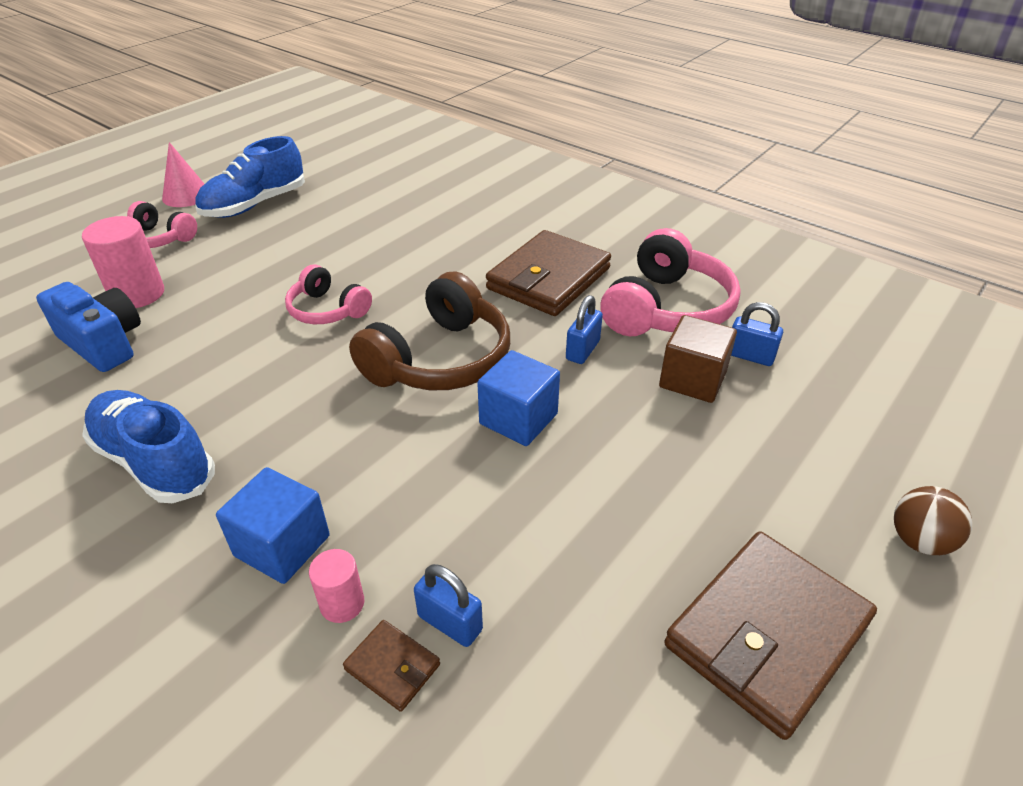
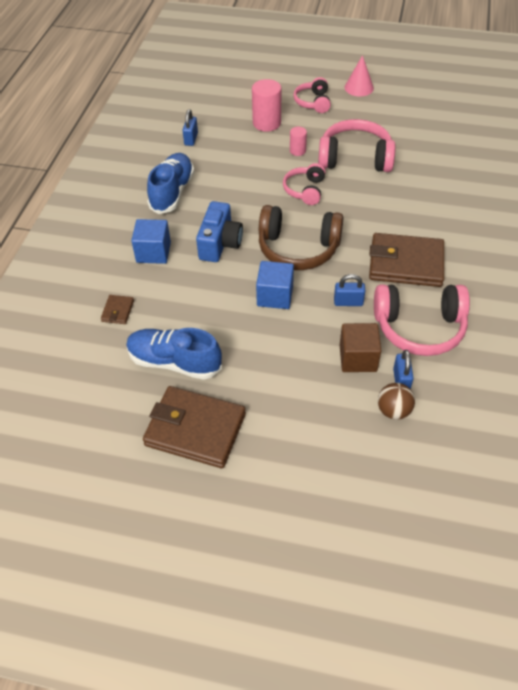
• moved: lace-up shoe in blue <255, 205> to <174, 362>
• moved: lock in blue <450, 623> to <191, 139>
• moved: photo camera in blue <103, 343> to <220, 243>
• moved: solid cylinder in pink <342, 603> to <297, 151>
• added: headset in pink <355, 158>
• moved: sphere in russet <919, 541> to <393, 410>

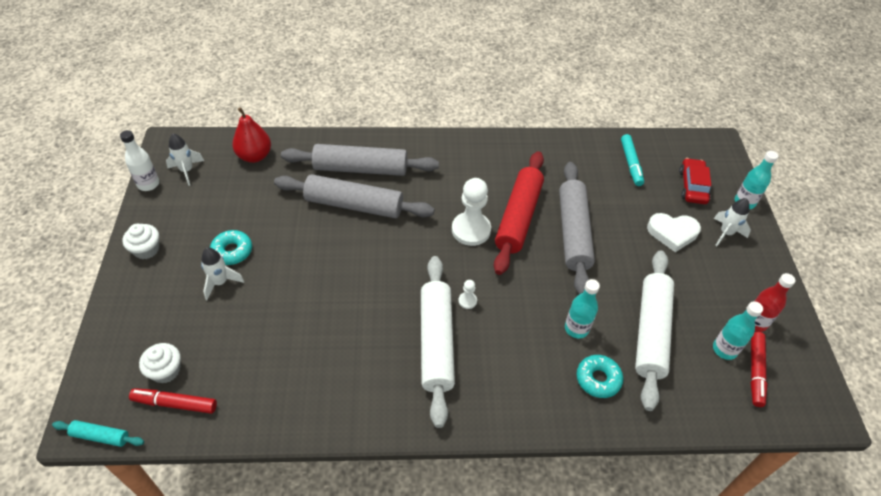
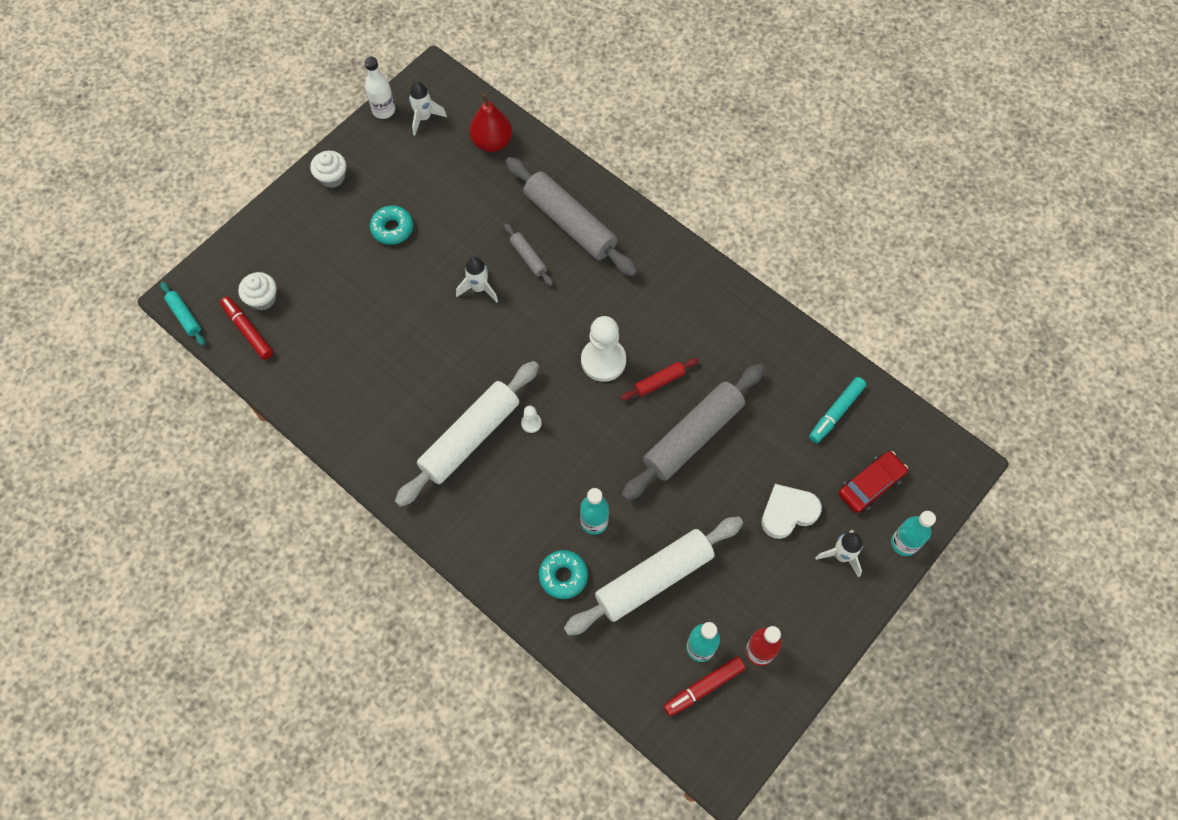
• moved: toy rocket in snow-white <220, 282> to <479, 288>
• resized: pastry roller in ash-grey <354, 205> = <528, 258> x0.45
• resized: pastry roller in crimson <518, 217> = <659, 382> x0.45
• turned: love heart in snow-white <672, 233> = <788, 512> 105 degrees clockwise

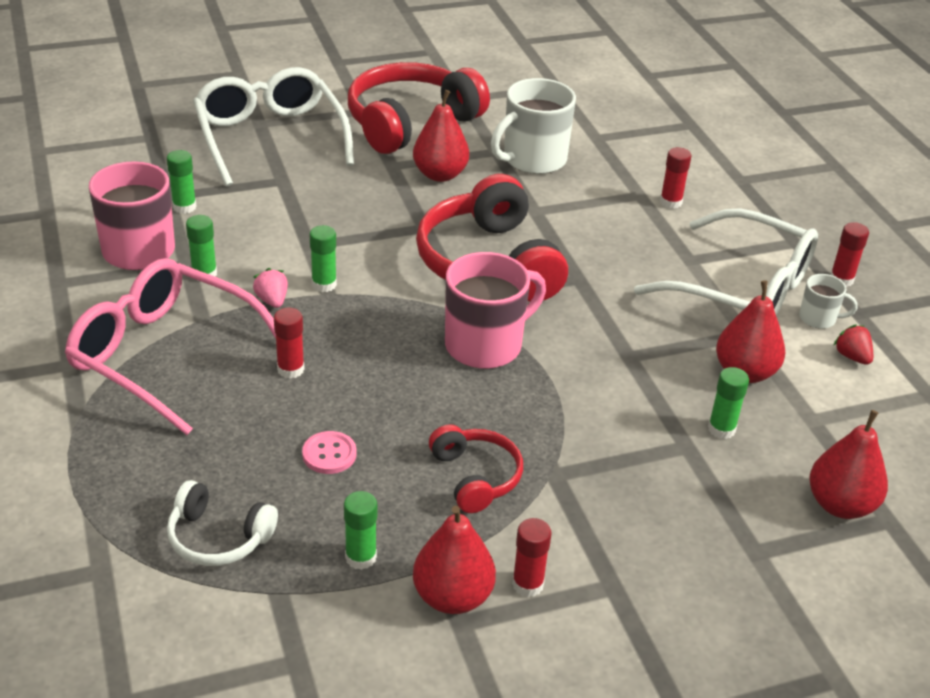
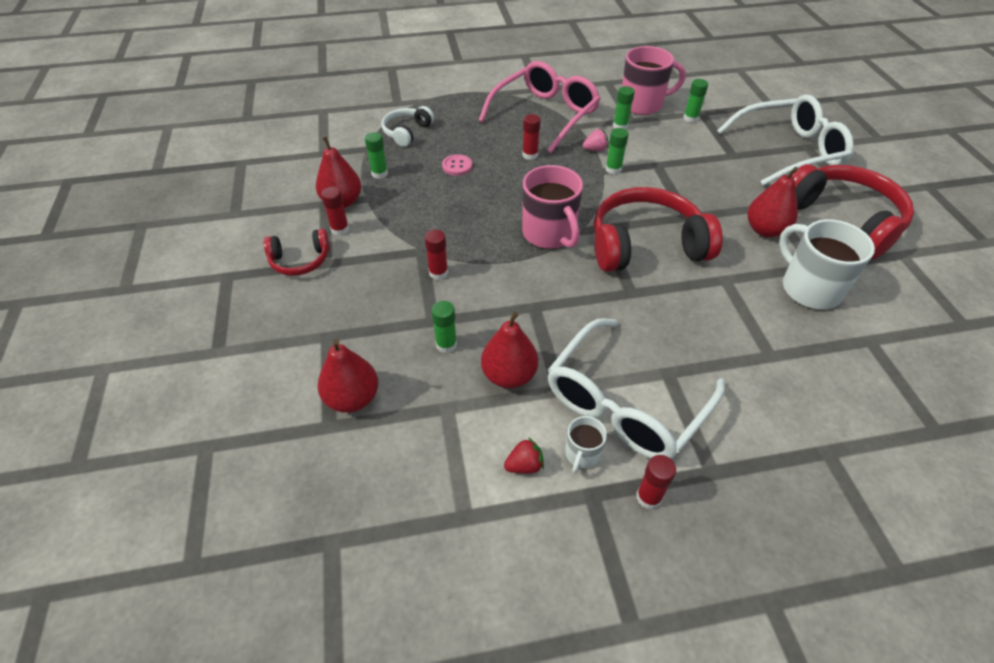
• moved: headset in crimson <476, 477> to <300, 260>
• moved: glue in crimson <671, 202> to <438, 273>

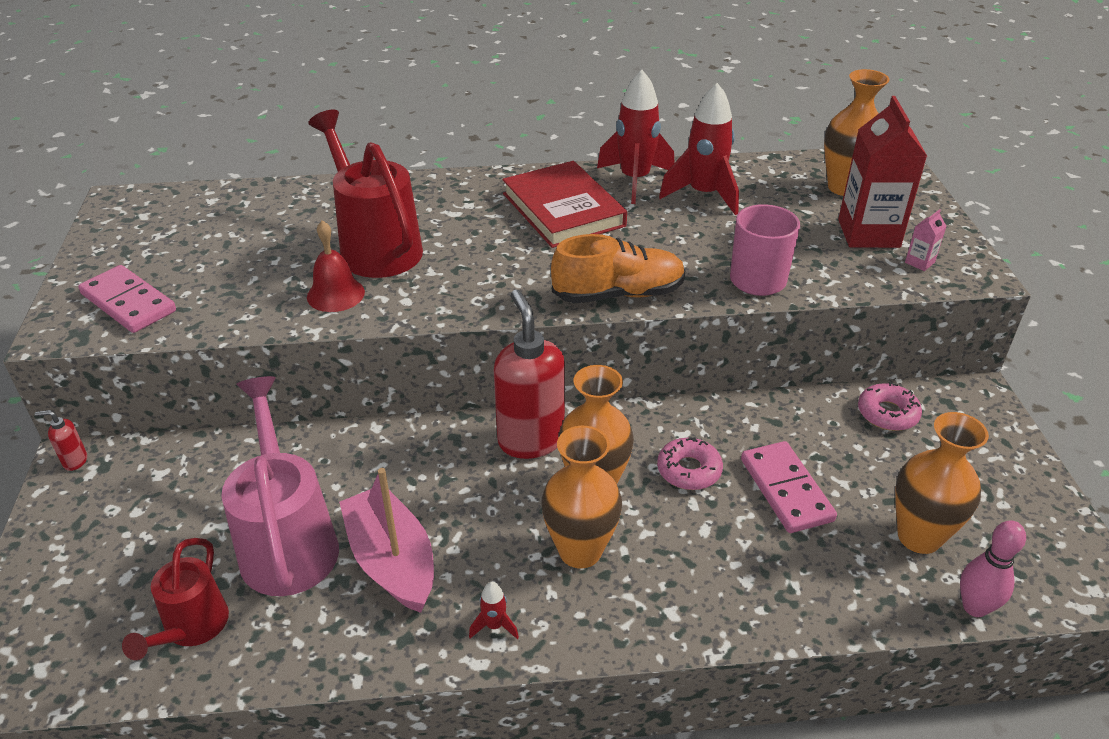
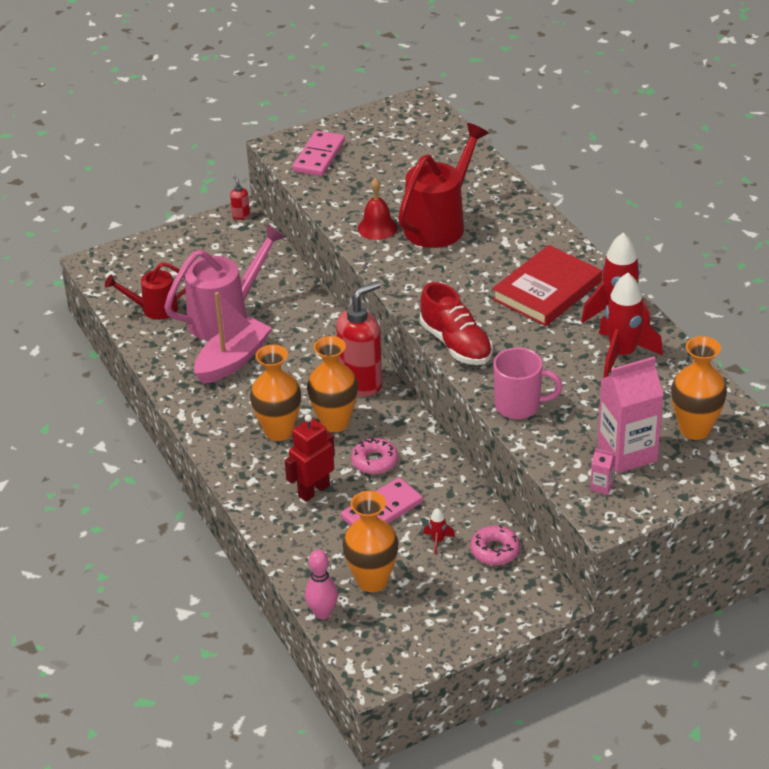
• added: robot figure in crimson <313, 490>
• recoloured: lace-up shoe in orange <618, 294> to lace-up shoe in crimson <456, 344>
• moved: toy rocket in crimson <494, 626> to <438, 541>
• recoloured: milk carton in crimson <868, 233> to milk carton in pink <627, 453>

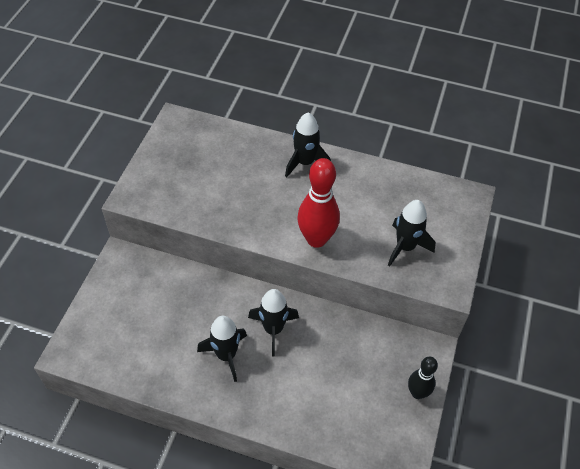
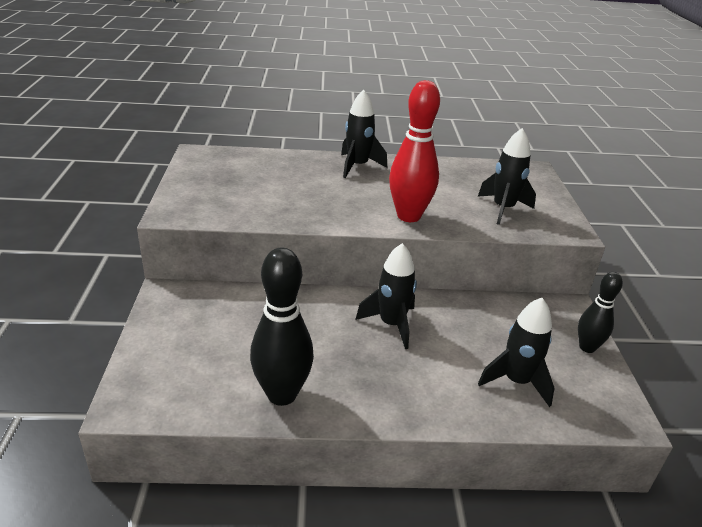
• added: skittle in ebony <282, 394>
• moved: toy rocket in ebony <226, 355> to <516, 381>

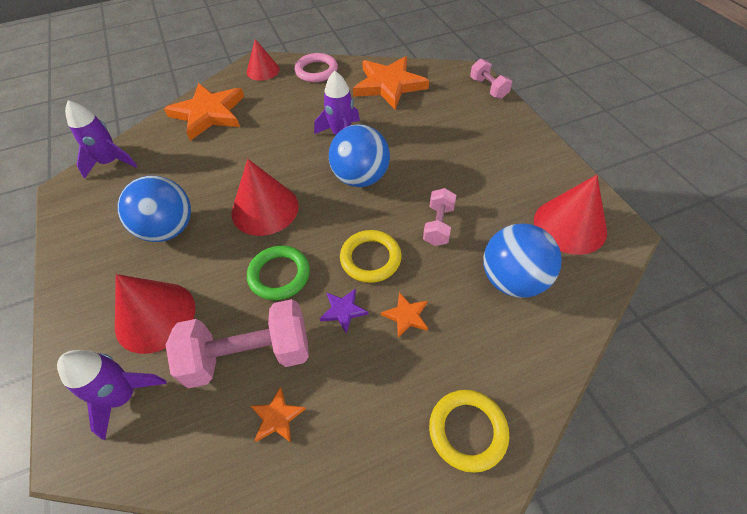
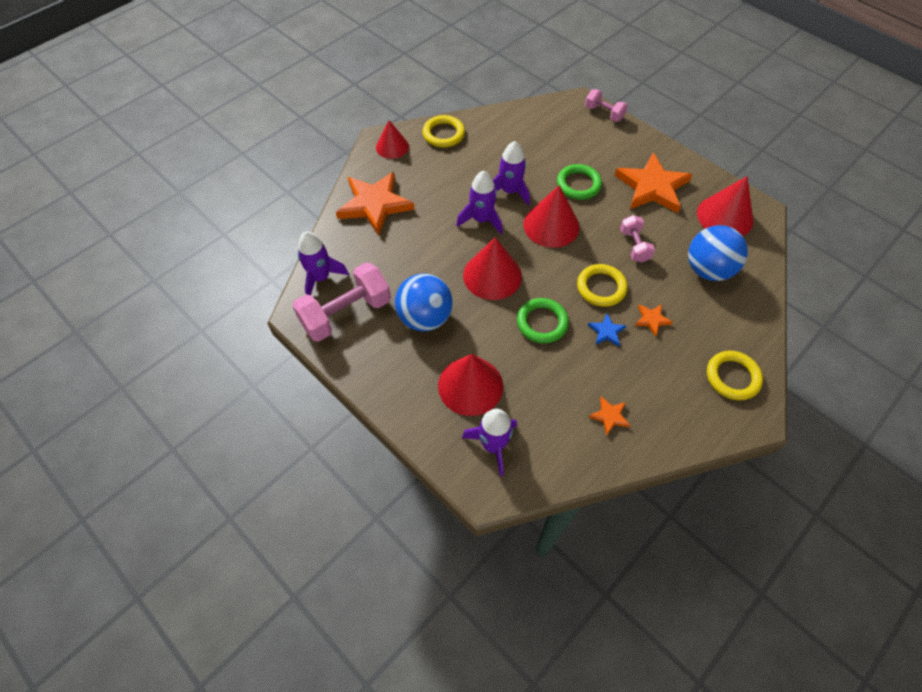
• moved: dumbbell in pink <249, 355> to <346, 314>
• recoloured: torus in pink <316, 71> to torus in golden <443, 134>
• added: toy rocket in royal purple <481, 220>
• replaced: sphere in blue <360, 178> to cone in crimson <551, 225>
• added: torus in emerald <578, 184>
• recoloured: star in royal purple <343, 310> to star in blue <606, 331>
• moved: star in orange <389, 85> to <652, 187>

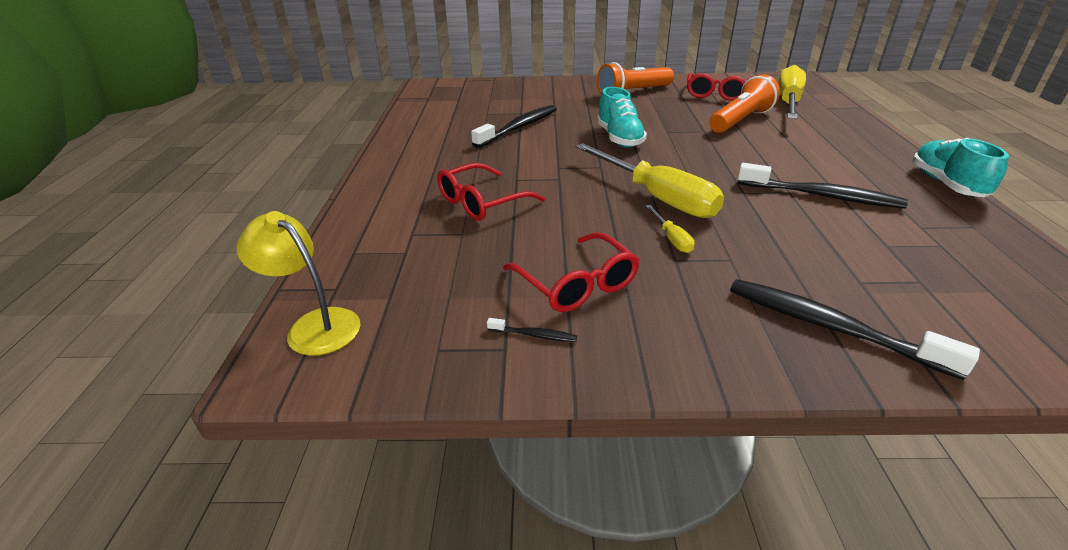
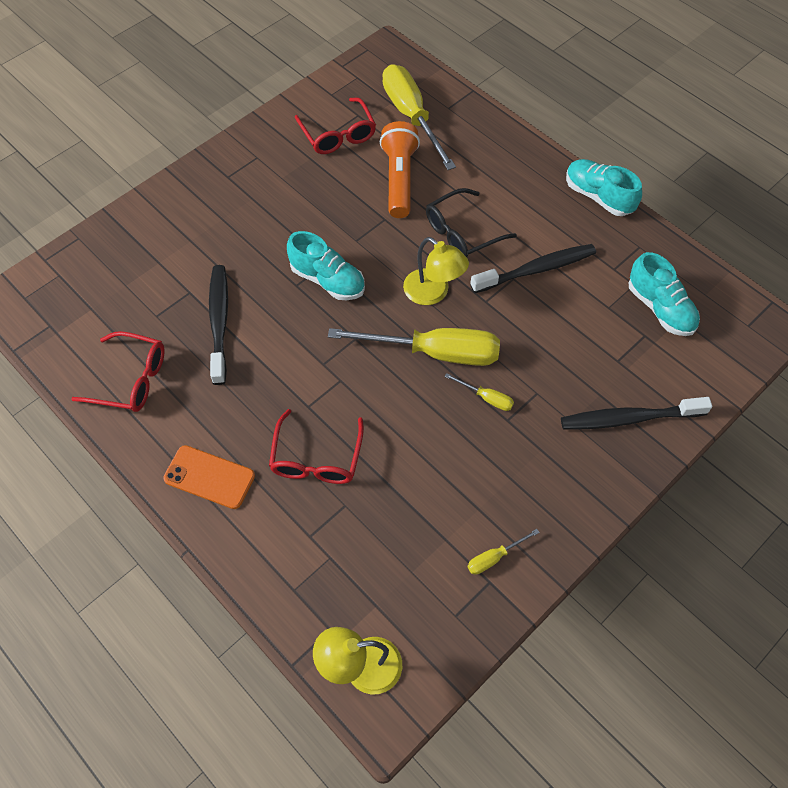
• moved: spectacles in crimson <577, 284> to <131, 379>
• added: smartphone in orange <209, 477>
• added: lamp in golden <433, 293>
• added: spectacles in ebony <462, 233>
• replaced: toothbrush in ebony <534, 335> to screwdriver in golden <494, 557>
• added: lace-up shoe in turquoise <660, 308>
• removed: torch in orange <633, 93>

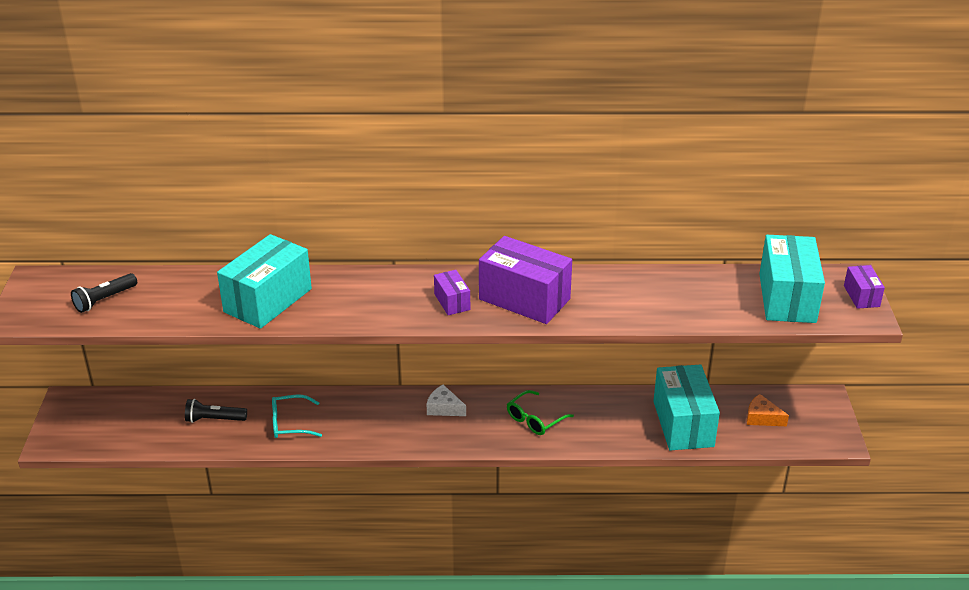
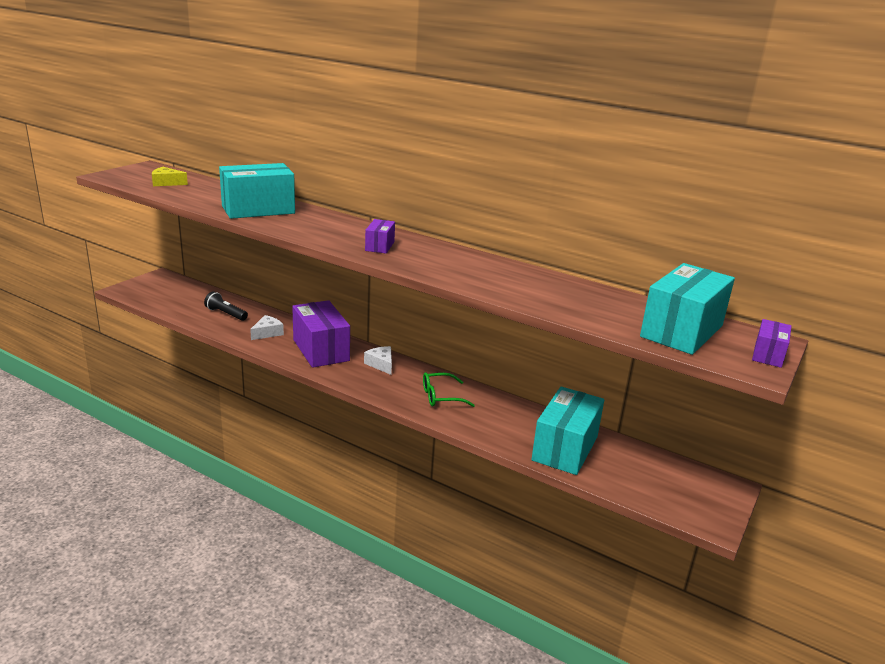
• replaced: torch in ebony <104, 300> to cheese wedge in golden <167, 183>
• replaced: spectacles in turquoise <290, 423> to cheese wedge in snow-white <267, 333>
• moved: box in royal purple <524, 299> to <321, 350>
• removed: cheese wedge in orange <762, 418>

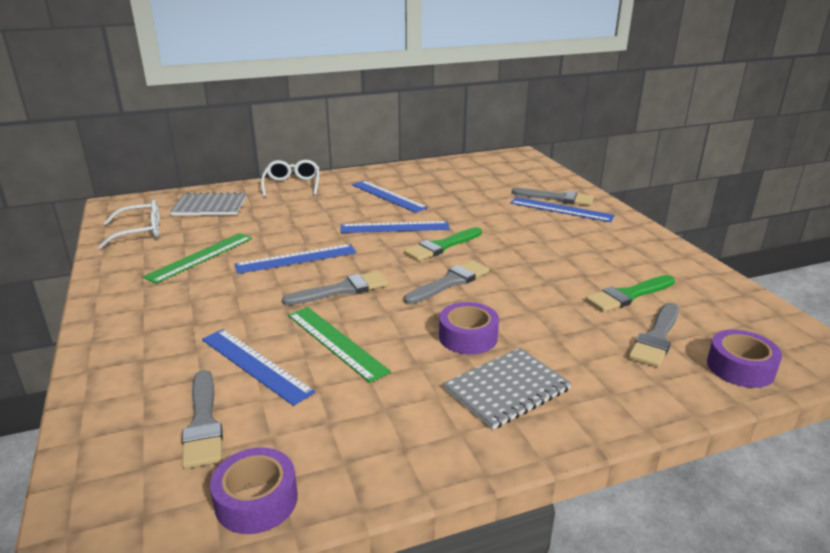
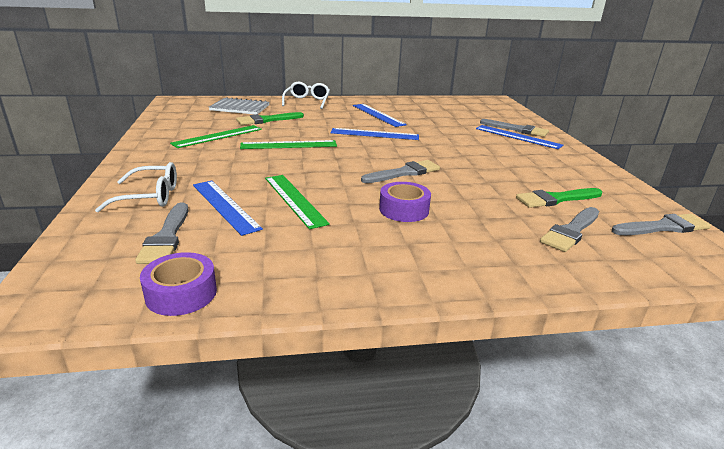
• moved: spectacles in snow-white <140, 232> to <150, 196>
• moved: brush in emerald <441, 246> to <267, 120>
• recoloured: straightedge in blue <296, 259> to straightedge in emerald <289, 145>
• moved: brush in ash-grey <342, 290> to <663, 227>
• removed: notepad in ash-grey <506, 389>
• removed: roll of tape in royal purple <740, 367>

